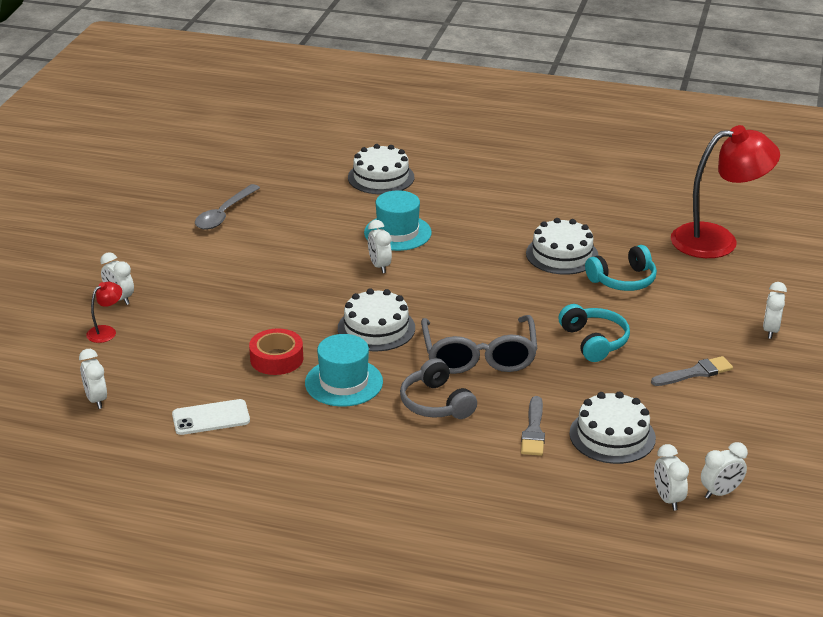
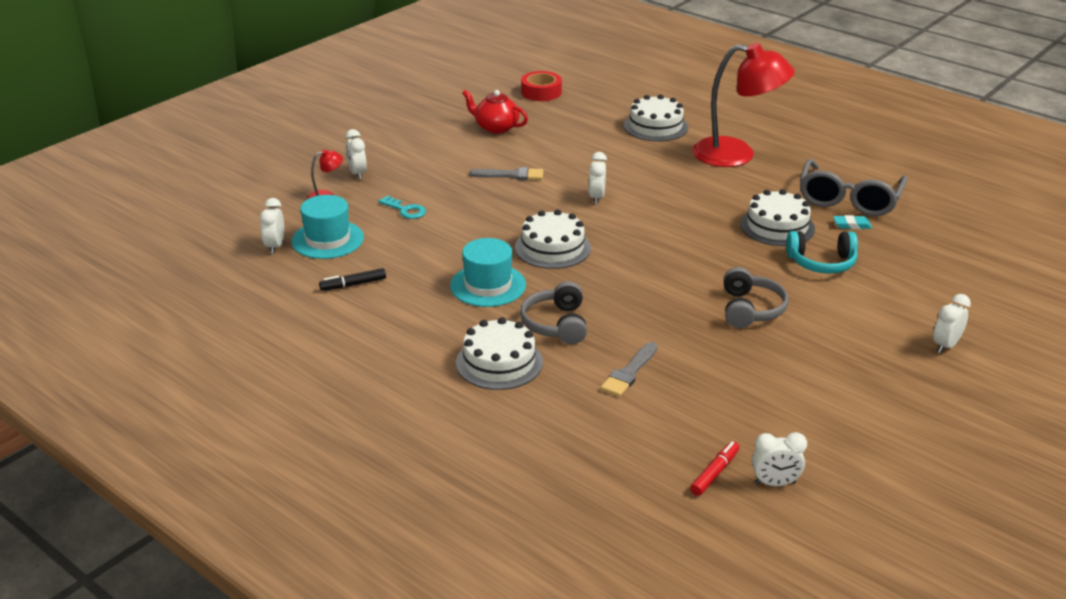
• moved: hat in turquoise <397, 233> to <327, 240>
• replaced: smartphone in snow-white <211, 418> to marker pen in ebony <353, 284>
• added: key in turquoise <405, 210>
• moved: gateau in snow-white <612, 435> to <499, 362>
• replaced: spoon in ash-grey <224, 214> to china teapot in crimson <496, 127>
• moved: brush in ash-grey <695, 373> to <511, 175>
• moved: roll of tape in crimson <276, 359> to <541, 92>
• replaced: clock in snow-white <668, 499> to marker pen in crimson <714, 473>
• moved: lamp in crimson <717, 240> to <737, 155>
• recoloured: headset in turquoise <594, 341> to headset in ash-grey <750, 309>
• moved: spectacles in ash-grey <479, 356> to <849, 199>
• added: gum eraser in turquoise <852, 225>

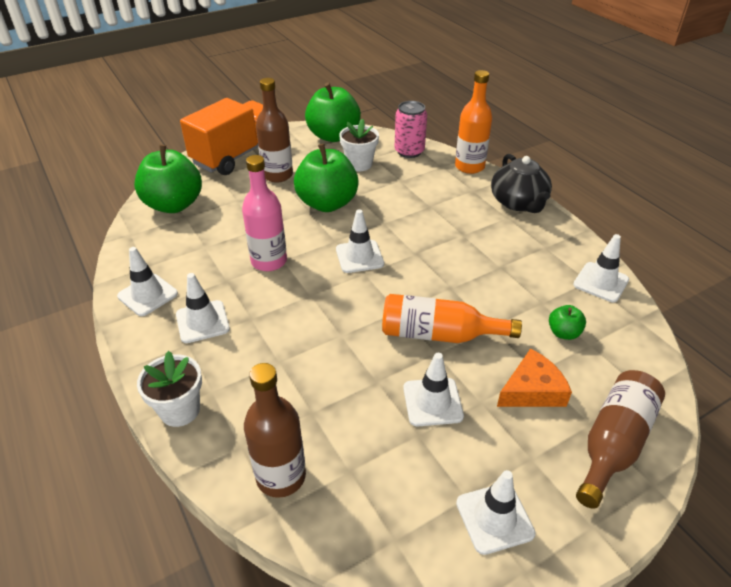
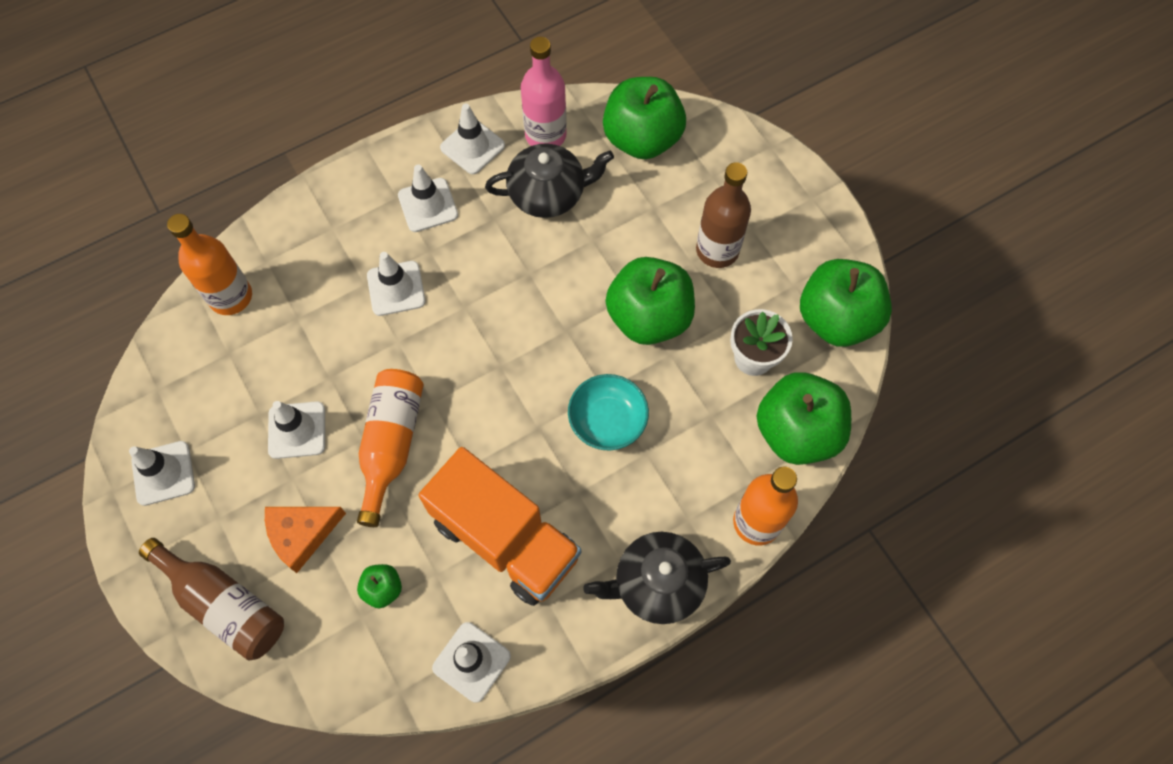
• recoloured: bottle in russet <281, 476> to bottle in orange <231, 296>
• turned: cheese wedge in orange <532, 390> = <301, 534> 90 degrees clockwise
• moved: traffic cone in snow-white <359, 256> to <396, 288>
• moved: lorry in orange <236, 155> to <505, 538>
• added: china teapot in ebony <548, 194>
• moved: bottle in pink <269, 261> to <545, 135>
• added: bowl in turquoise <607, 420>
• replaced: soda can in pink <409, 151> to toy apple in emerald <797, 432>
• removed: plant pot in snow-white <180, 410>

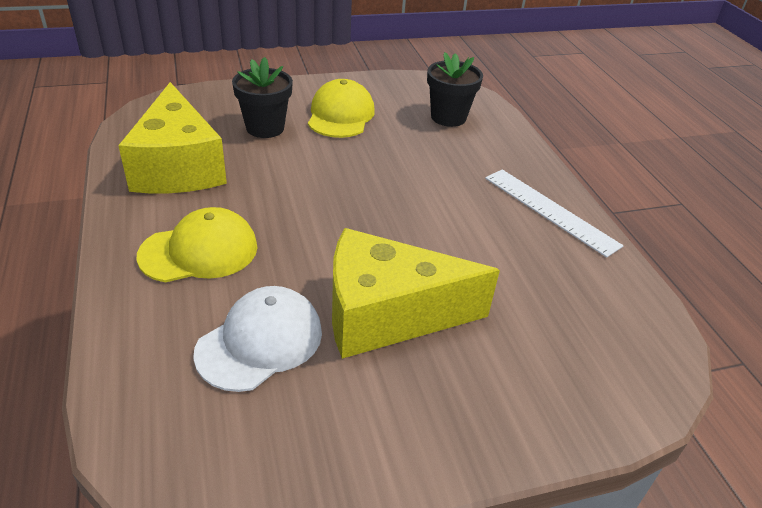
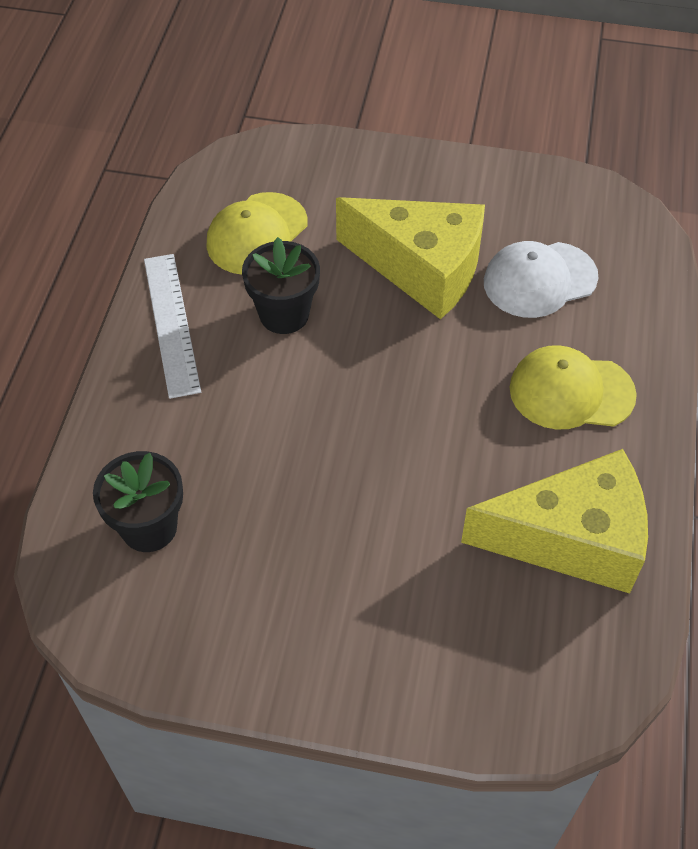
• moved: baseball cap in golden <340, 115> to <257, 234>
• moved: plant pot in ebony <265, 128> to <284, 314>
• turned: cheese wedge in golden <178, 167> = <571, 539> 75 degrees clockwise

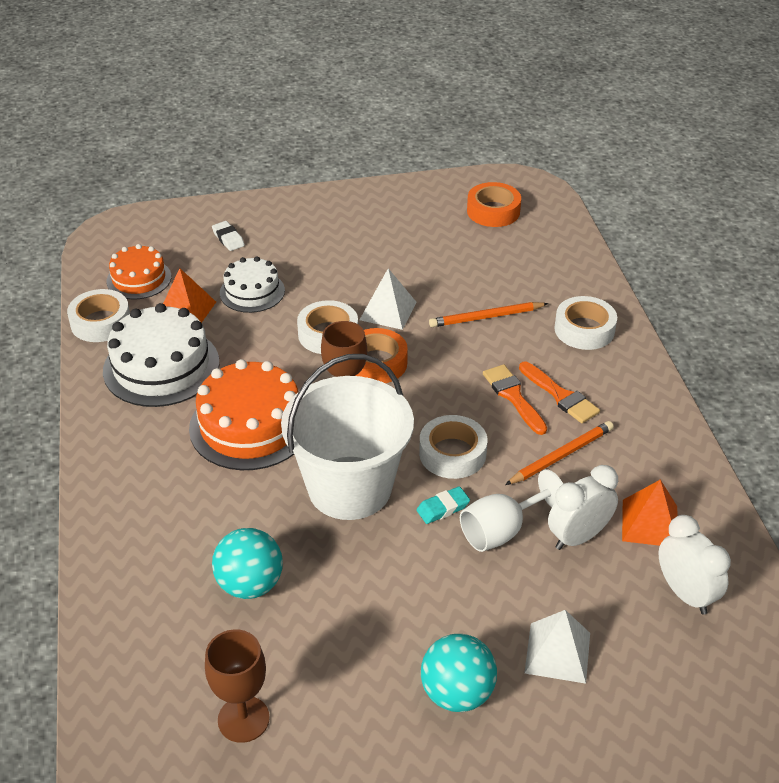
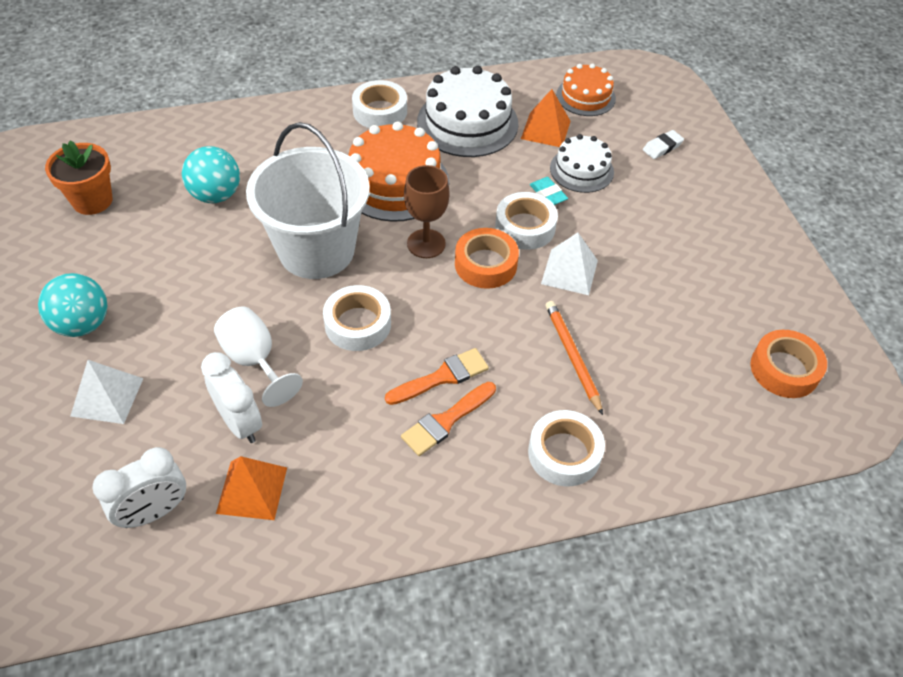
• replaced: wine glass in russet <243, 719> to plant pot in orange <92, 201>
• moved: roll of tape in snow-white <101, 322> to <380, 111>
• moved: gum eraser in turquoise <443, 508> to <548, 194>
• removed: lead pencil in orange <561, 456>

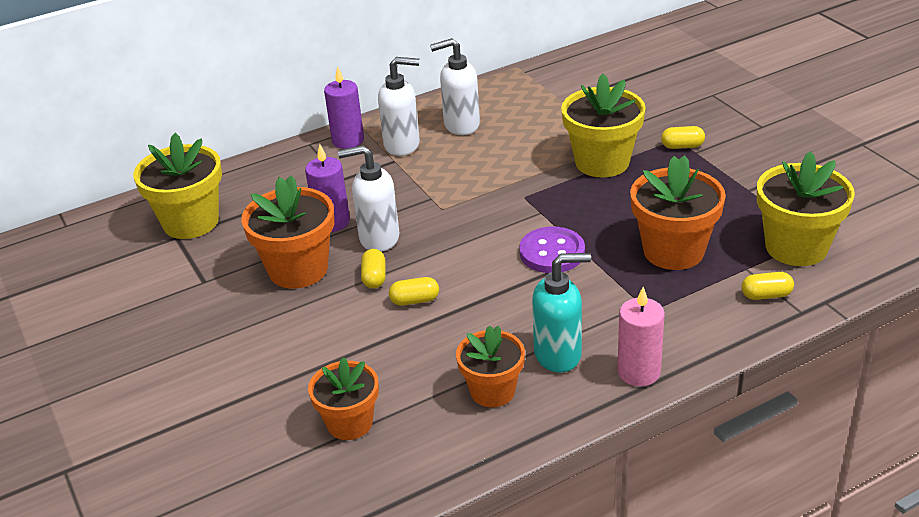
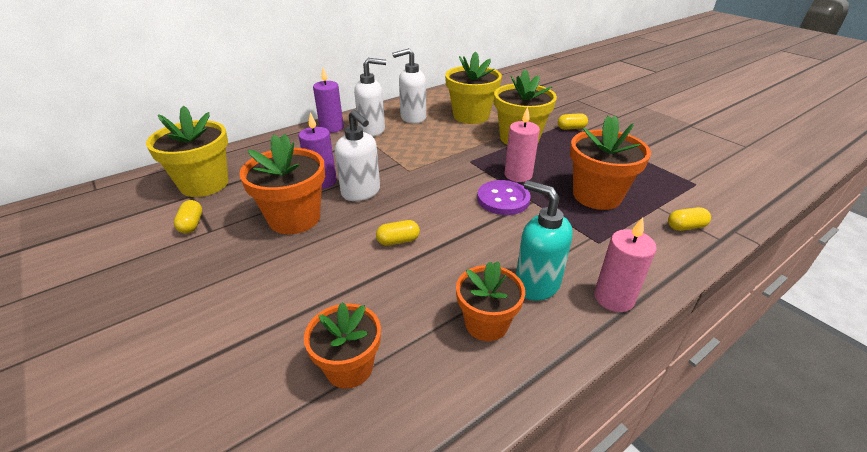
• moved: capsule in golden <374, 277> to <191, 224>
• turned: soap dispenser in snow-white <378, 238> = <361, 192> 120 degrees counterclockwise
• moved: plant pot in golden <796, 247> to <471, 116>
• added: wax candle in pink <518, 175>
• turned: soap dispenser in turquoise <558, 354> = <536, 284> 120 degrees counterclockwise

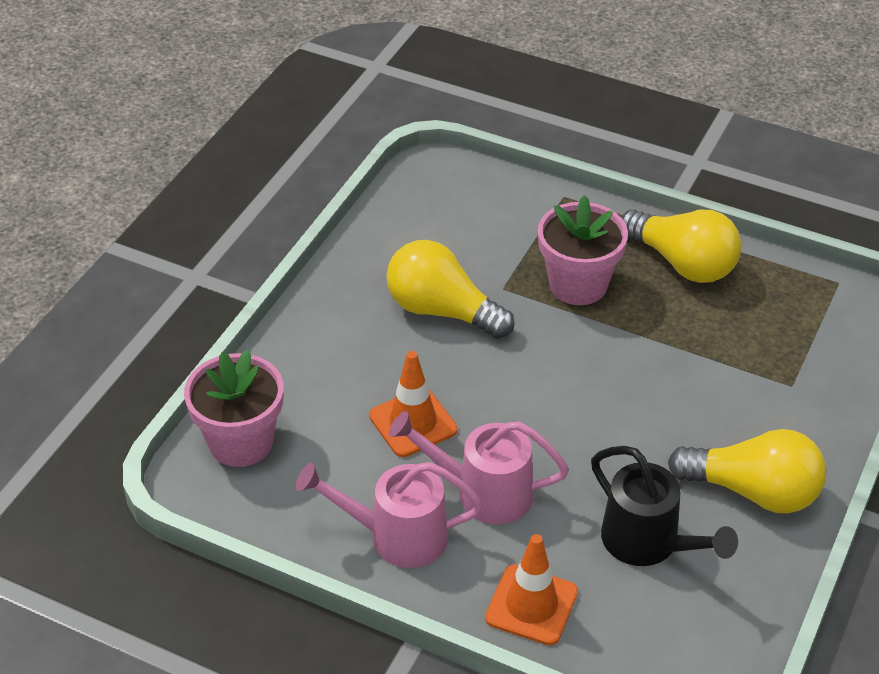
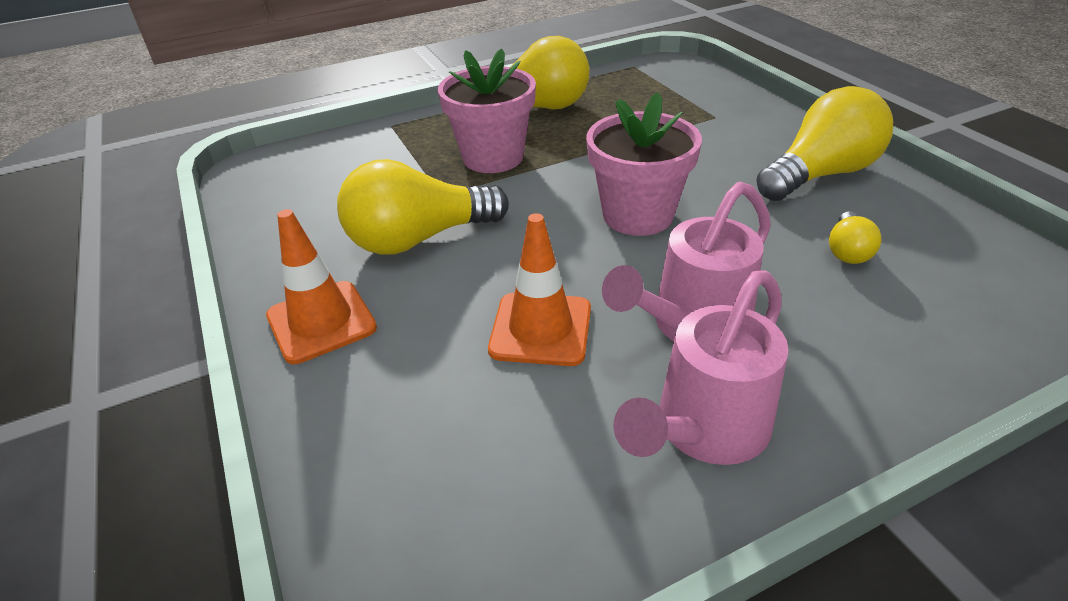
• moved: traffic cone in orange <531, 605> to <321, 322>
• moved: plant pot in pink <241, 442> to <637, 215>
• replaced: watering pot in ebony <649, 544> to lightbulb in golden <847, 251>

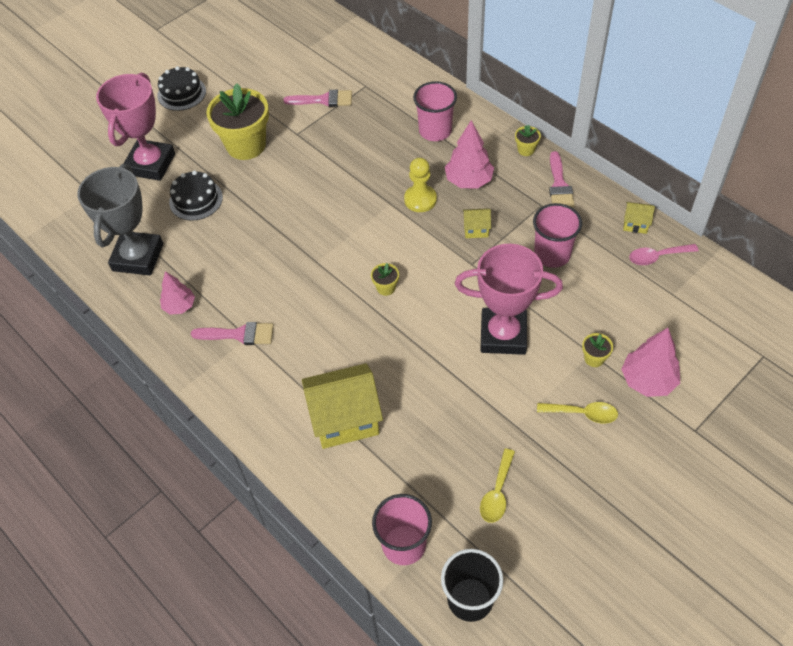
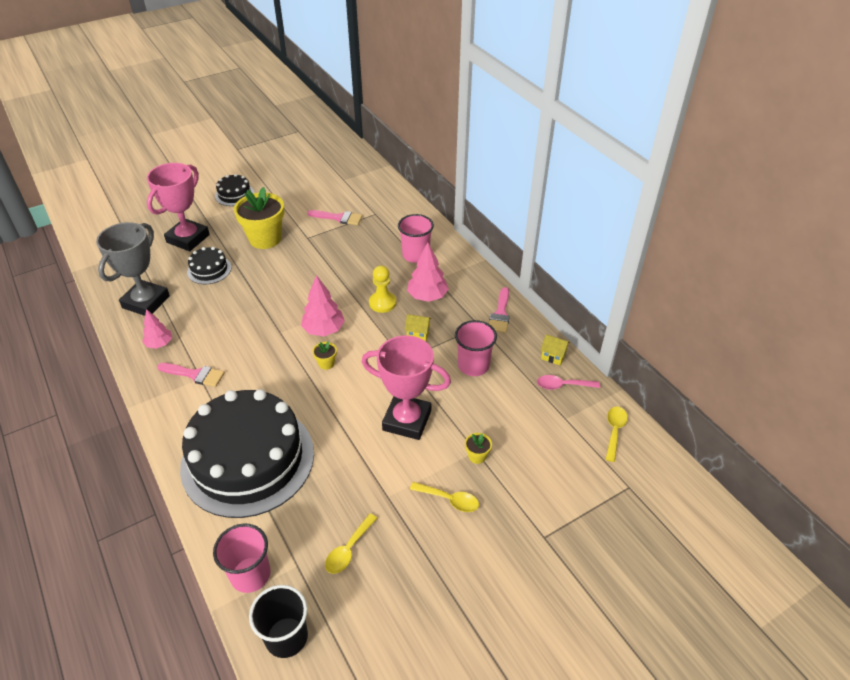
• replaced: cottage in golden <345, 420> to gateau in ebony <248, 459>
• moved: tree in pink <648, 380> to <324, 330>
• added: spoon in golden <614, 431>
• removed: plant pot in golden <526, 150>

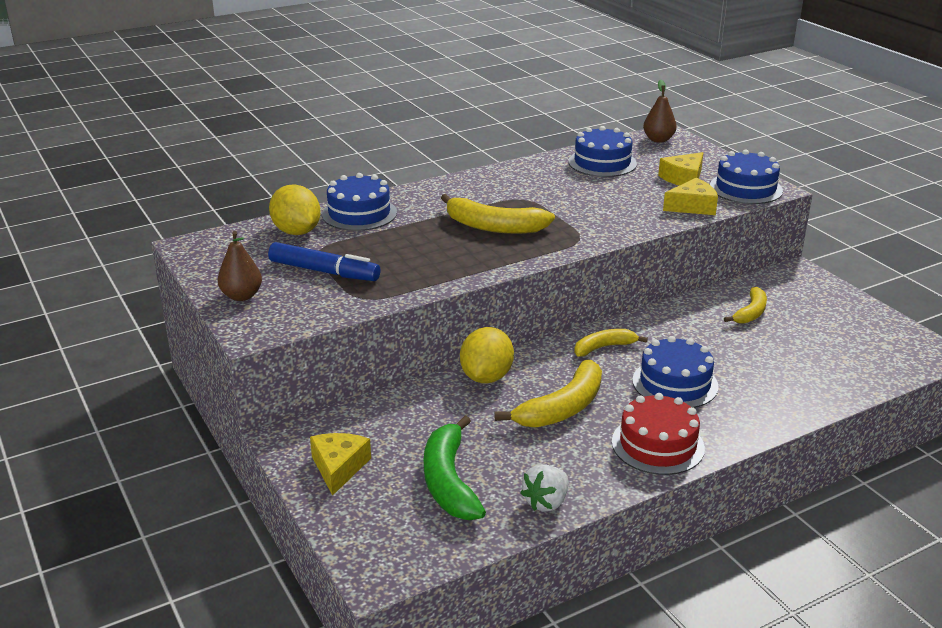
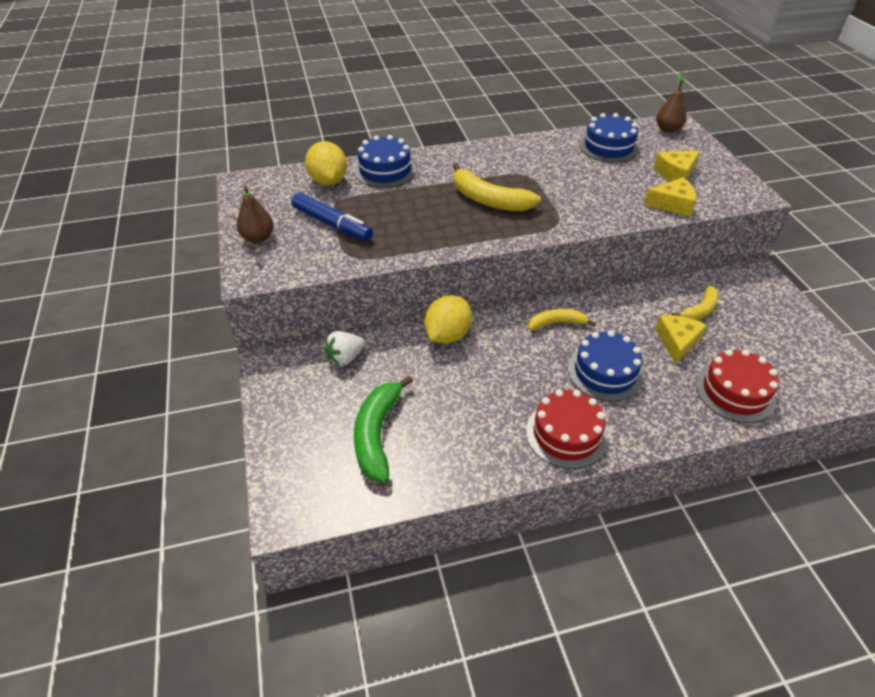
• moved: toy strawberry in snow-white <546, 502> to <345, 358>
• moved: cheese wedge in golden <339, 467> to <677, 341>
• added: gateau in crimson <735, 392>
• removed: toy banana in golden <562, 408>
• removed: gateau in blue <745, 188>

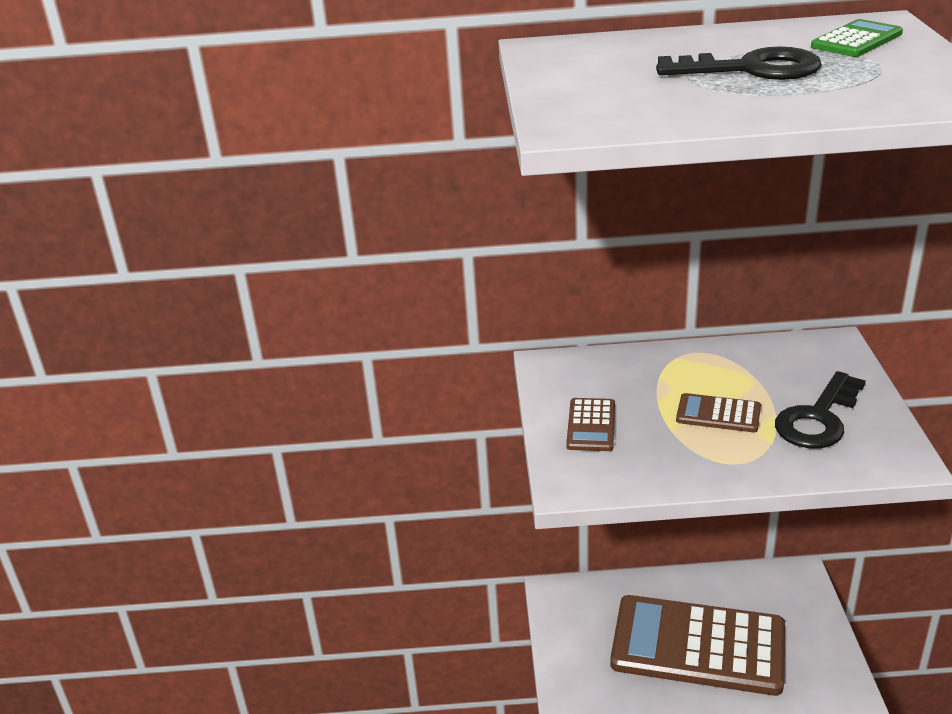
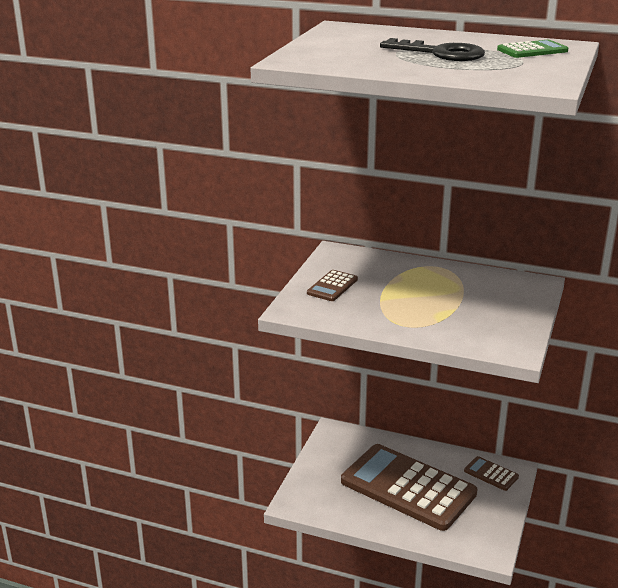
• moved: calculator in russet <718, 414> to <491, 474>
• removed: key in ebony <818, 418>

